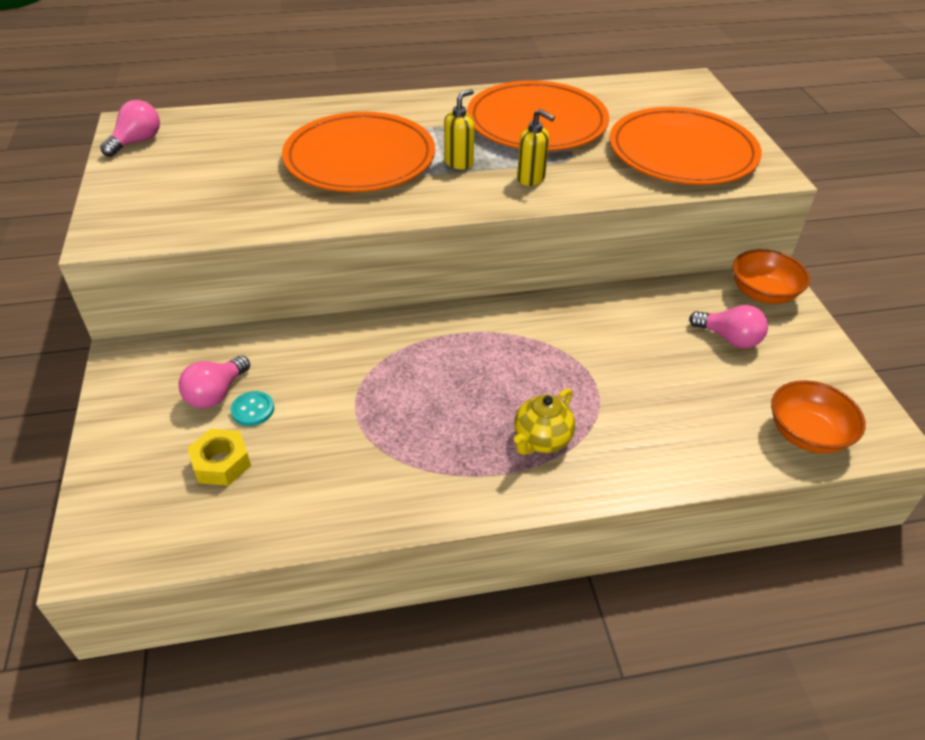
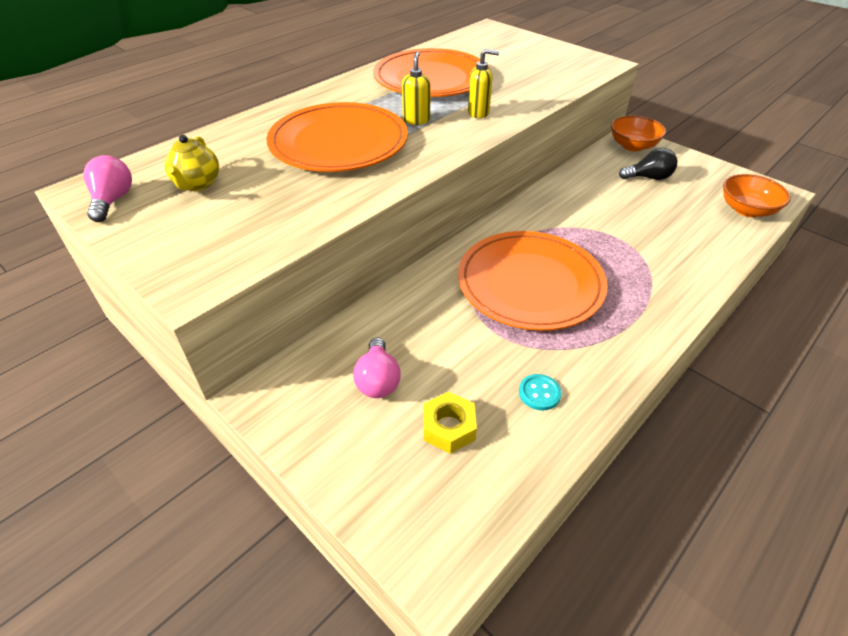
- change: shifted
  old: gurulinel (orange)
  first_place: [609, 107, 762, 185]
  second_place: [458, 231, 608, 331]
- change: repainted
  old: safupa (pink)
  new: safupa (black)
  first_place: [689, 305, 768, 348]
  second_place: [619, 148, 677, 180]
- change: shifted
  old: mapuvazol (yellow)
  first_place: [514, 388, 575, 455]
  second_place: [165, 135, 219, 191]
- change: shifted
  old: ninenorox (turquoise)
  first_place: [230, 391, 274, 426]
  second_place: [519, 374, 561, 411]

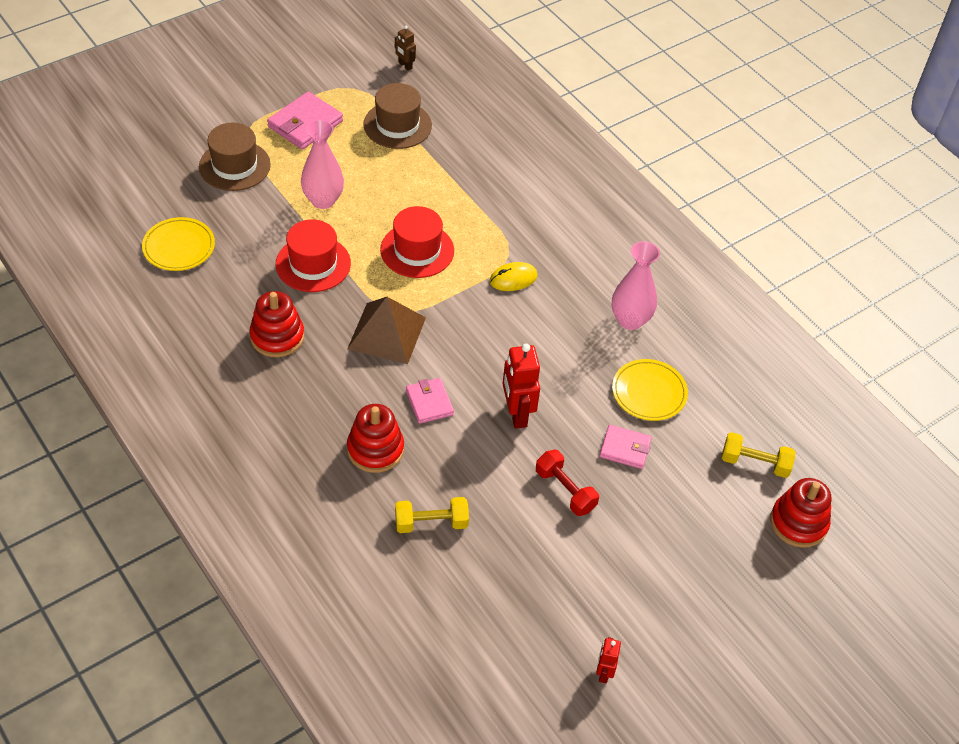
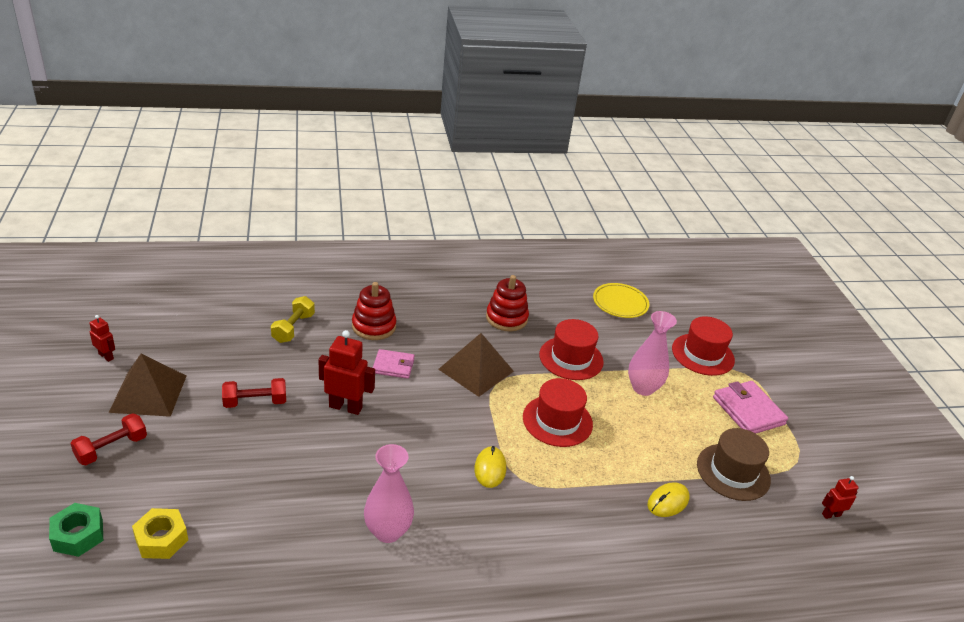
- change: repainted
  old: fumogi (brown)
  new: fumogi (red)
  first_place: [395, 26, 416, 71]
  second_place: [822, 476, 858, 519]
- change: repainted
  old: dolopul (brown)
  new: dolopul (red)
  first_place: [199, 123, 271, 191]
  second_place: [672, 316, 735, 376]
- change: gone
  old: gurulinel (yellow)
  first_place: [612, 359, 688, 421]
- change: gone
  old: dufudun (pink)
  first_place: [599, 425, 652, 469]
- change: swapped
  old: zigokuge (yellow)
  new: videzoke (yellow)
  first_place: [722, 432, 795, 478]
  second_place: [132, 508, 188, 559]
- change: swapped
  old: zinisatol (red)
  new: videzoke (green)
  first_place: [770, 478, 831, 548]
  second_place: [49, 503, 103, 557]
- change: new
  new: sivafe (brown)
  second_place: [109, 354, 186, 417]
- change: new
  new: zigokuge (red)
  second_place: [70, 414, 147, 465]
- change: new
  new: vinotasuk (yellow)
  second_place: [647, 482, 689, 517]

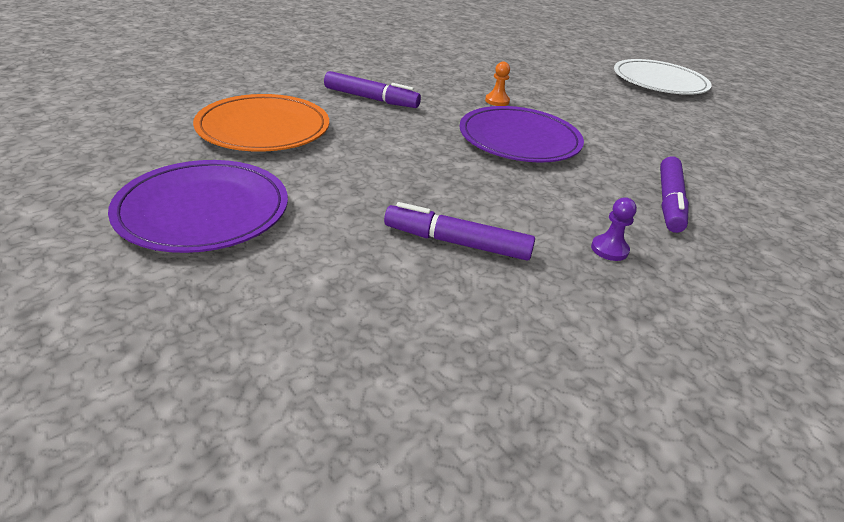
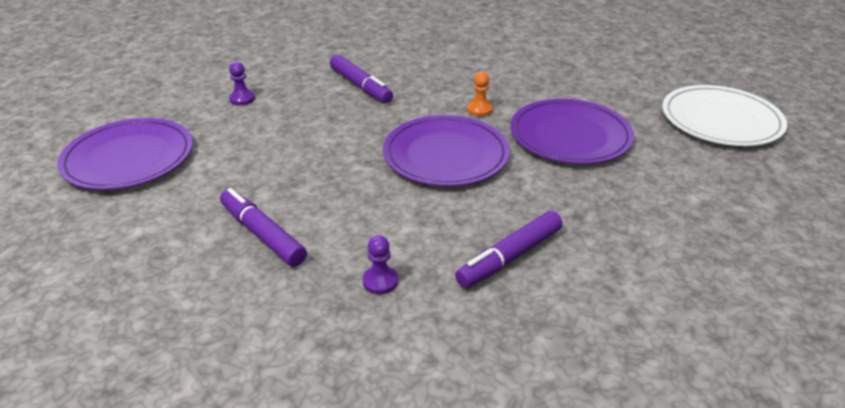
- change: swapped
  old: gurulinel (orange)
  new: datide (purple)
  first_place: [193, 94, 329, 152]
  second_place: [229, 62, 255, 106]
- change: new
  new: gurulinel (purple)
  second_place: [510, 99, 634, 164]

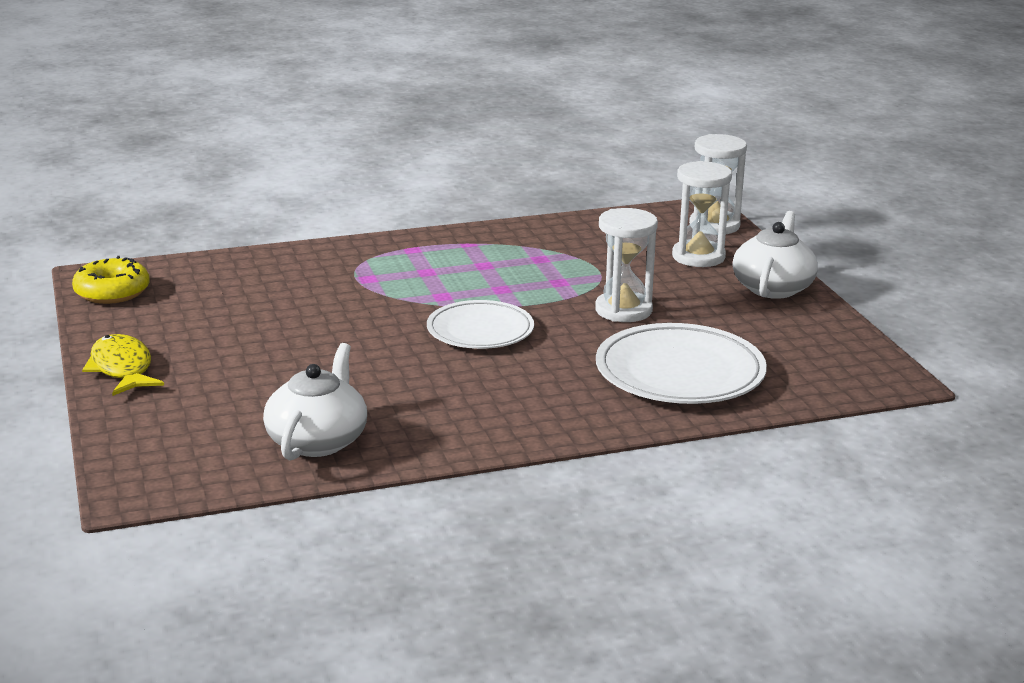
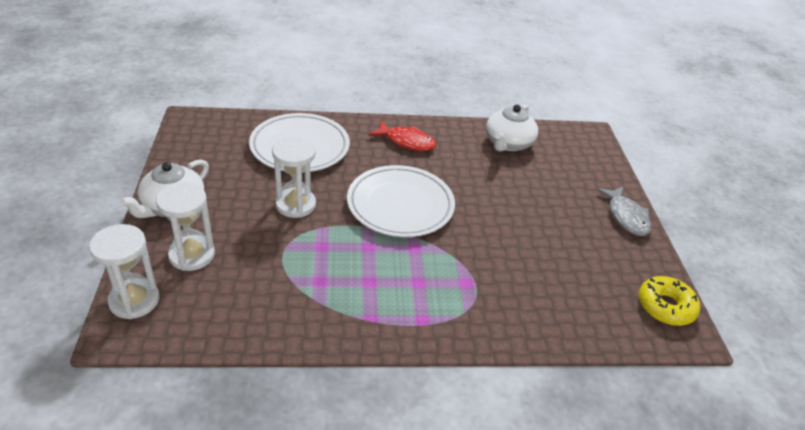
- change: scaled
  old: gurulinel (white)
  first_place: [427, 300, 534, 349]
  second_place: [347, 165, 455, 237]
  factor: 1.5
- change: repainted
  old: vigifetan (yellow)
  new: vigifetan (grey)
  first_place: [82, 334, 164, 396]
  second_place: [596, 186, 651, 236]
- change: new
  new: vigifetan (red)
  second_place: [369, 121, 436, 151]

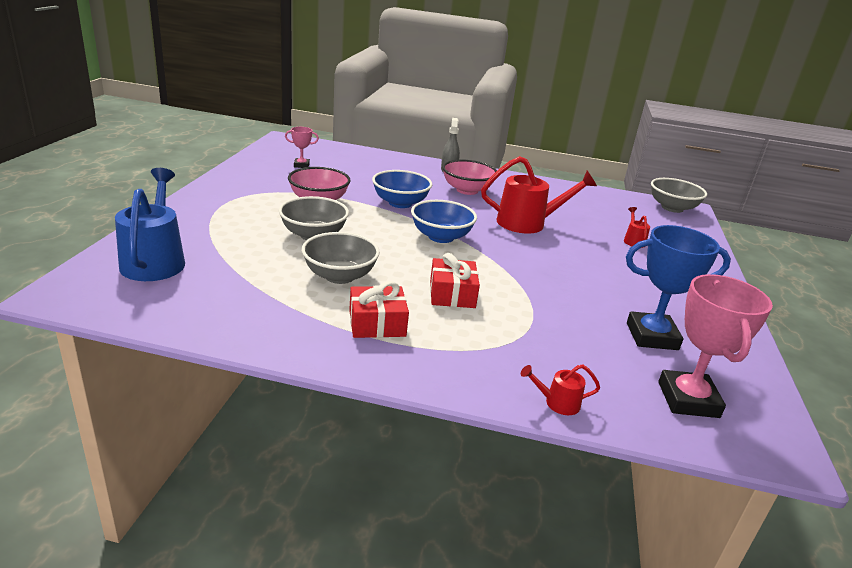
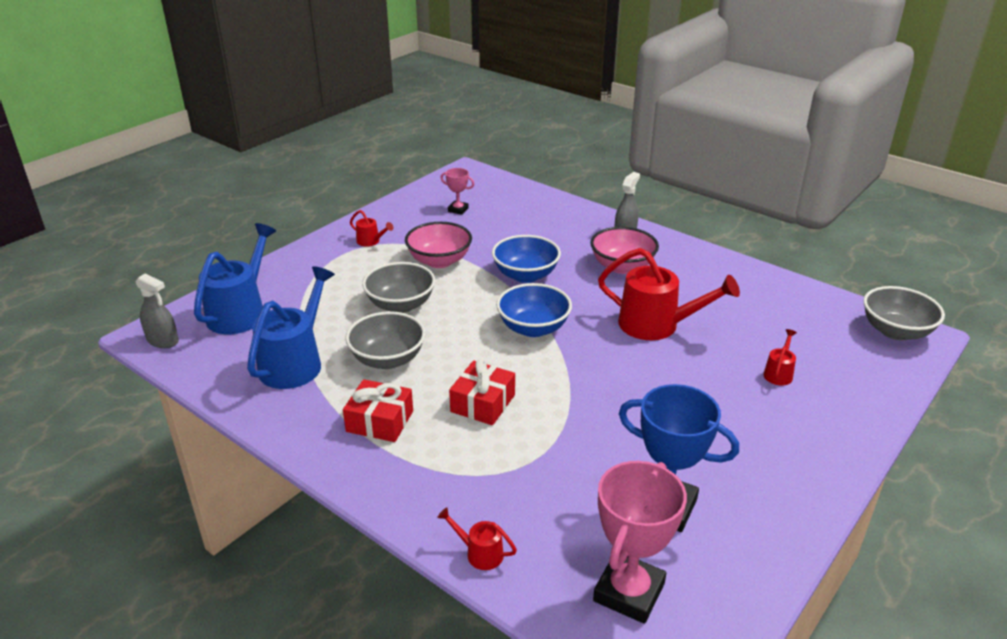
- change: new
  new: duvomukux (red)
  second_place: [350, 210, 393, 247]
- change: new
  new: duvomukux (blue)
  second_place: [247, 266, 335, 389]
- change: new
  new: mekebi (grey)
  second_place: [135, 273, 179, 348]

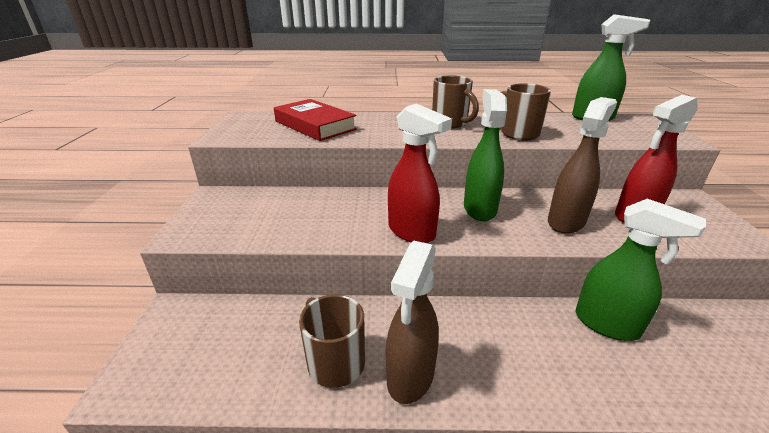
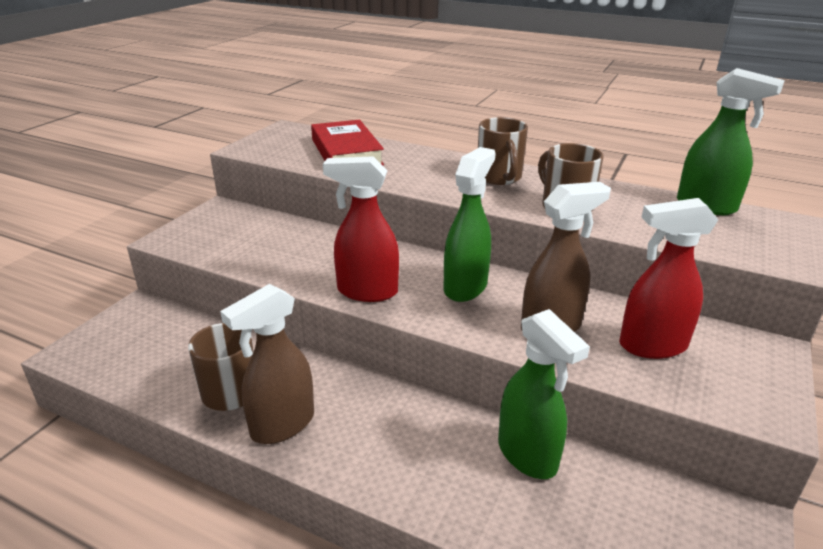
- change: rotated
  old: mekebi (red)
  first_place: [388, 104, 452, 243]
  second_place: [323, 156, 399, 302]
  degrees: 120

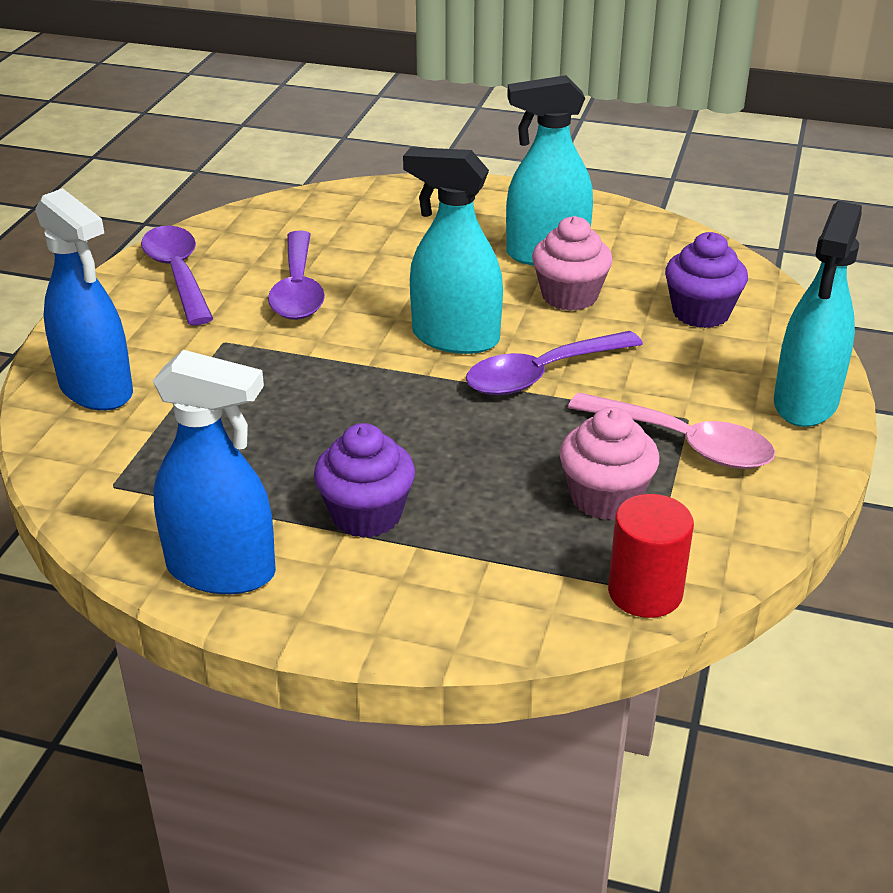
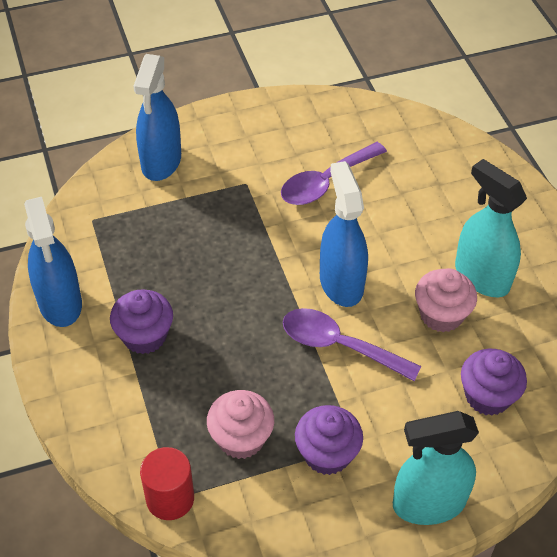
- change: repainted
  old: mekebi (turquoise)
  new: mekebi (blue)
  first_place: [403, 147, 503, 354]
  second_place: [320, 161, 368, 307]
- change: gone
  old: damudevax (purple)
  first_place: [141, 226, 213, 325]
- change: swapped
  old: damudevax (pink)
  new: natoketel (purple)
  first_place: [568, 392, 775, 469]
  second_place: [295, 405, 363, 475]

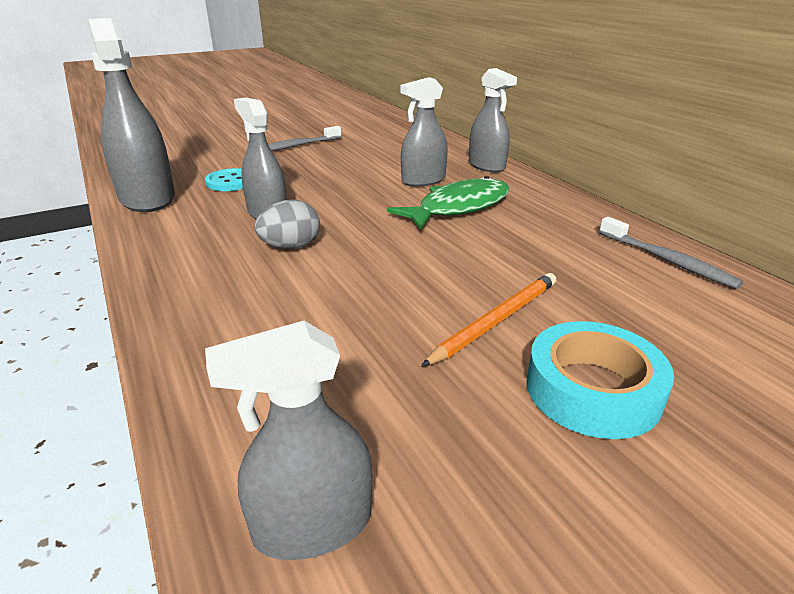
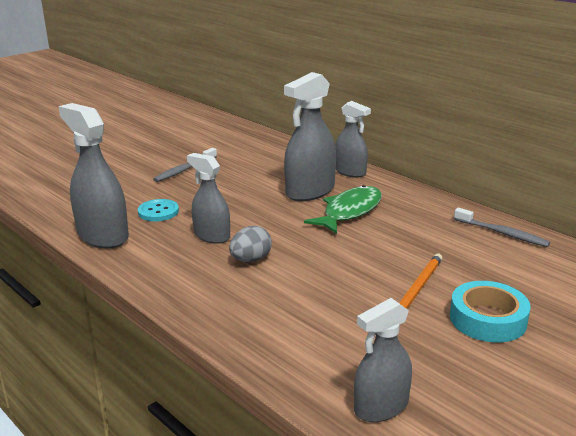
- change: scaled
  old: mekebi (grey)
  first_place: [400, 77, 448, 187]
  second_place: [284, 72, 336, 201]
  factor: 1.56

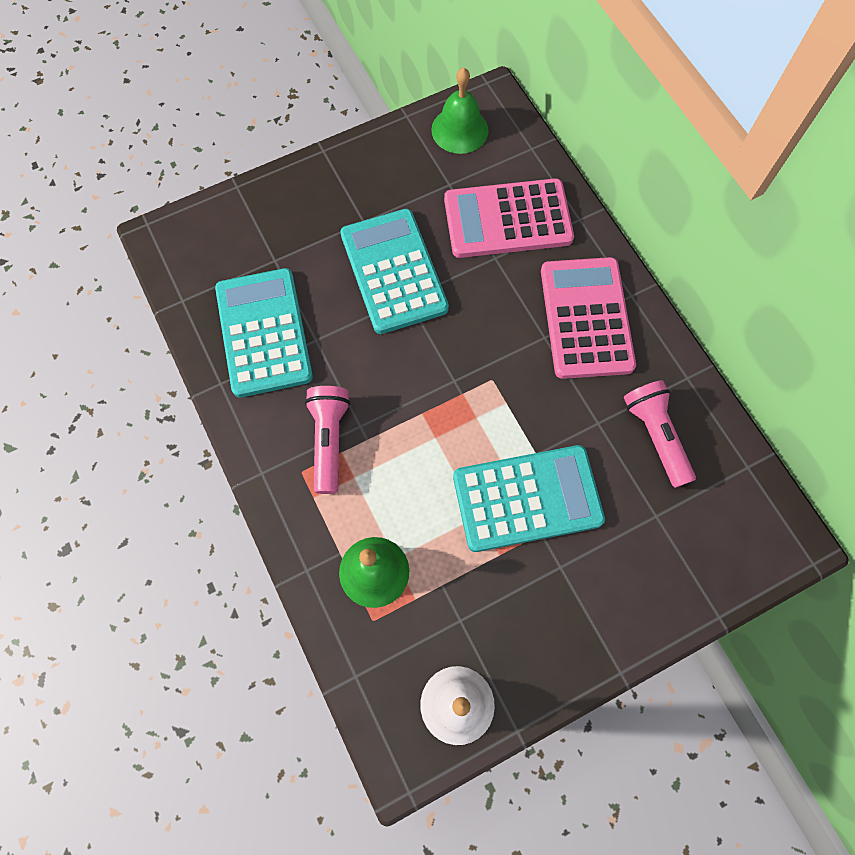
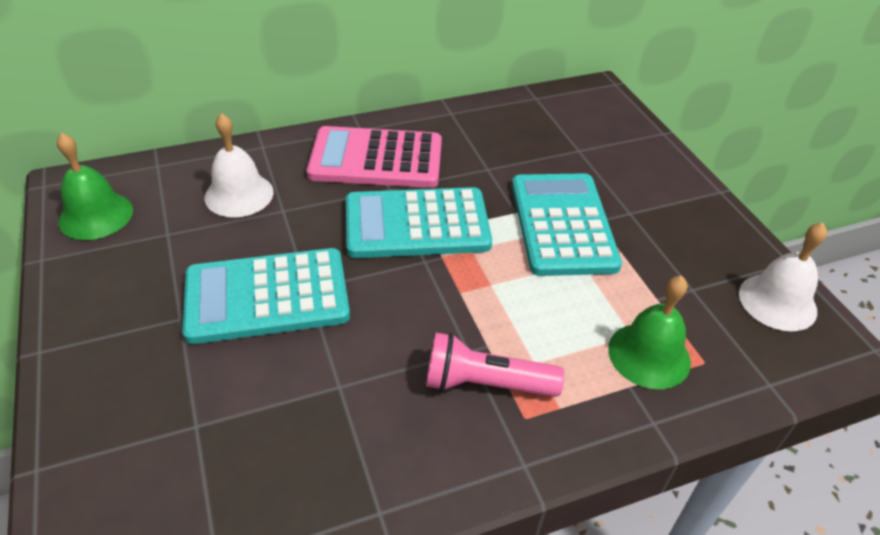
- change: swapped
  old: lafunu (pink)
  new: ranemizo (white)
  first_place: [444, 178, 574, 258]
  second_place: [204, 113, 274, 217]
- change: shifted
  old: lafunu (turquoise)
  first_place: [215, 268, 313, 398]
  second_place: [346, 187, 492, 258]
- change: gone
  old: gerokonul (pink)
  first_place: [624, 380, 696, 488]

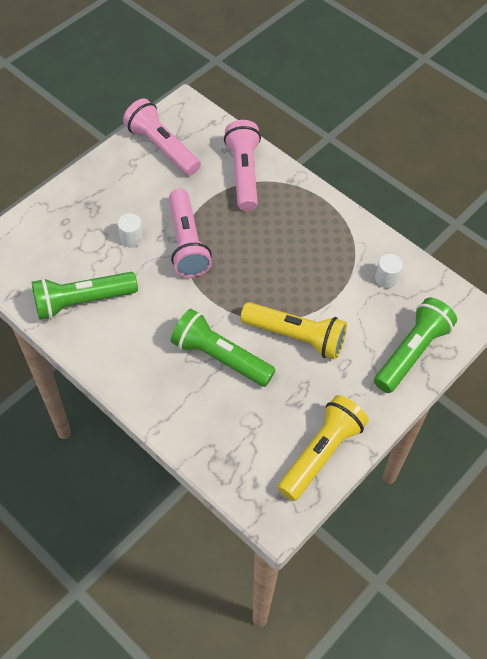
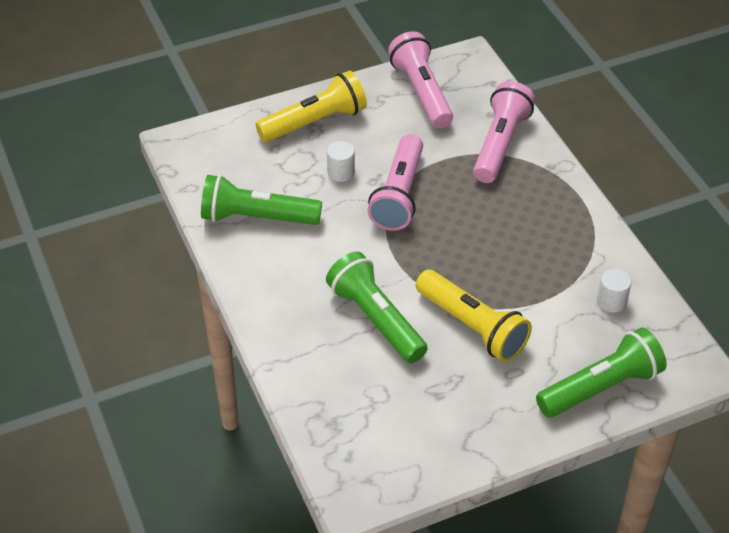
- change: shifted
  old: gerokonul (yellow)
  first_place: [278, 395, 369, 501]
  second_place: [255, 70, 367, 142]

